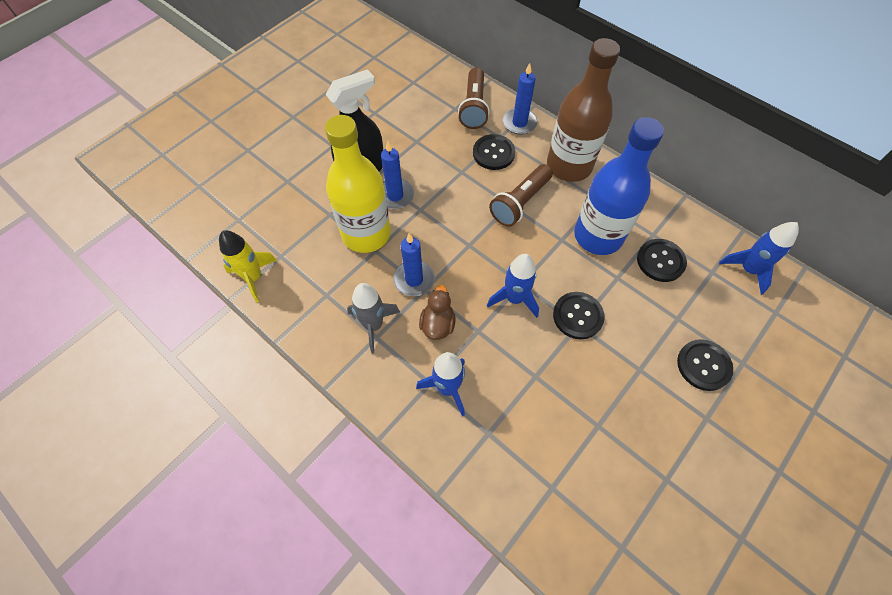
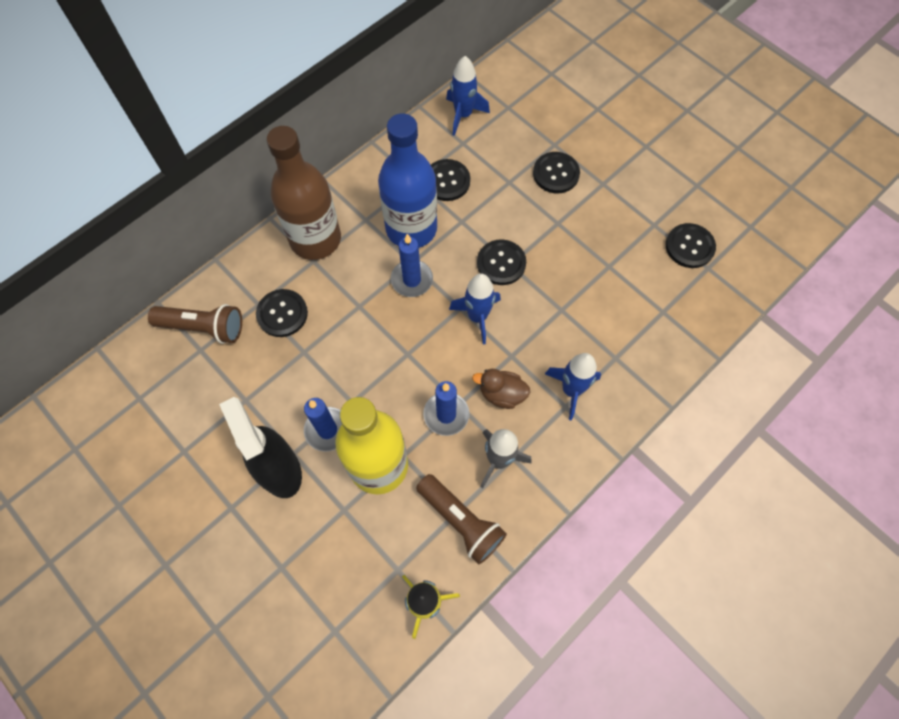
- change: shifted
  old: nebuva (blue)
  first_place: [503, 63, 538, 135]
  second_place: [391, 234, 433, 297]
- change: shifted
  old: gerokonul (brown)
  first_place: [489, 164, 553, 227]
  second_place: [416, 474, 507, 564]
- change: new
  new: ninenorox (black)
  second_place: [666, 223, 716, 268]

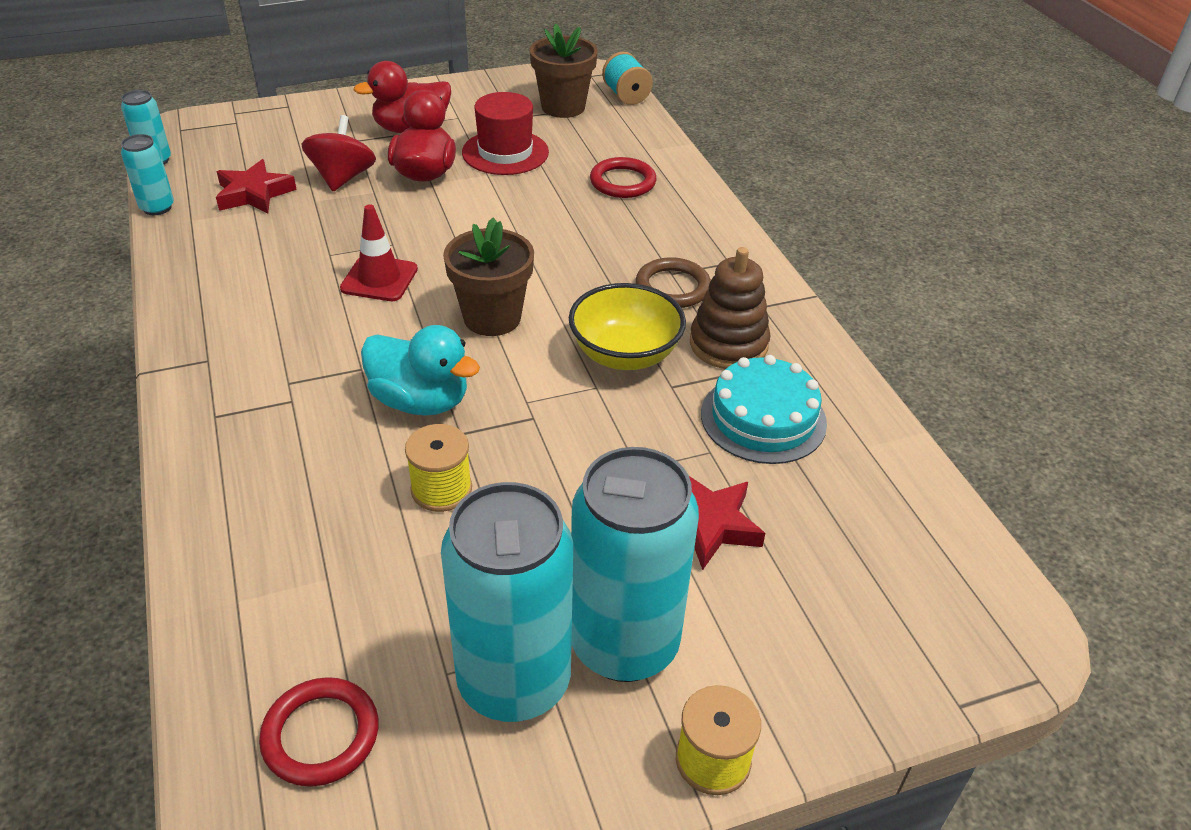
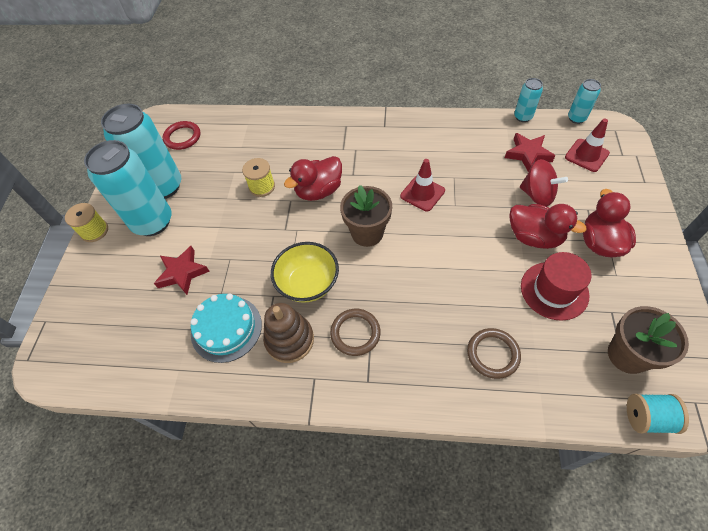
- change: repainted
  old: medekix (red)
  new: medekix (brown)
  first_place: [590, 157, 657, 198]
  second_place: [467, 328, 521, 379]
- change: repainted
  old: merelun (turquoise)
  new: merelun (red)
  first_place: [361, 325, 480, 416]
  second_place: [284, 156, 342, 201]
- change: new
  new: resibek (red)
  second_place: [565, 118, 610, 172]

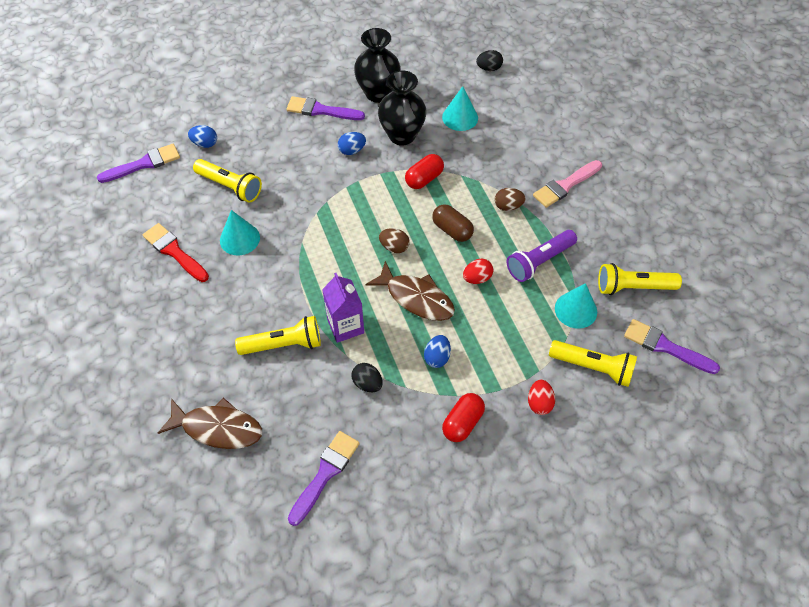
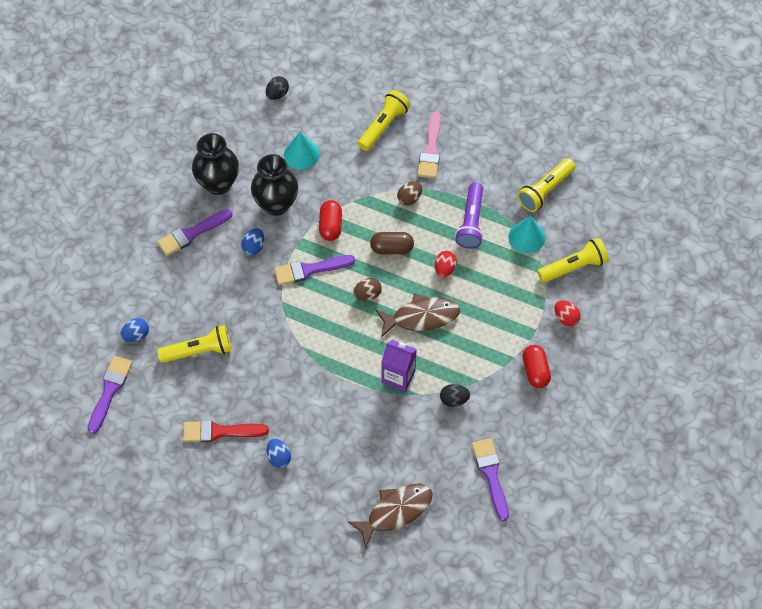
- change: gone
  old: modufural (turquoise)
  first_place: [220, 210, 260, 255]
- change: shifted
  old: gerokonul (yellow)
  first_place: [235, 316, 321, 355]
  second_place: [358, 90, 411, 151]
- change: shifted
  old: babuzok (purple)
  first_place: [624, 319, 720, 374]
  second_place: [274, 255, 355, 285]
- change: shifted
  old: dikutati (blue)
  first_place: [424, 335, 451, 368]
  second_place: [266, 439, 291, 468]

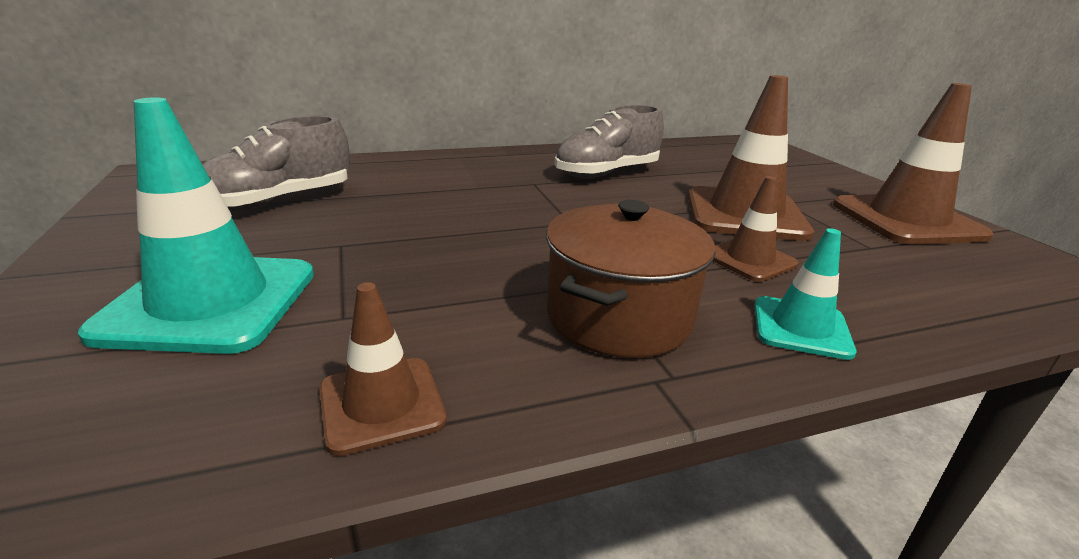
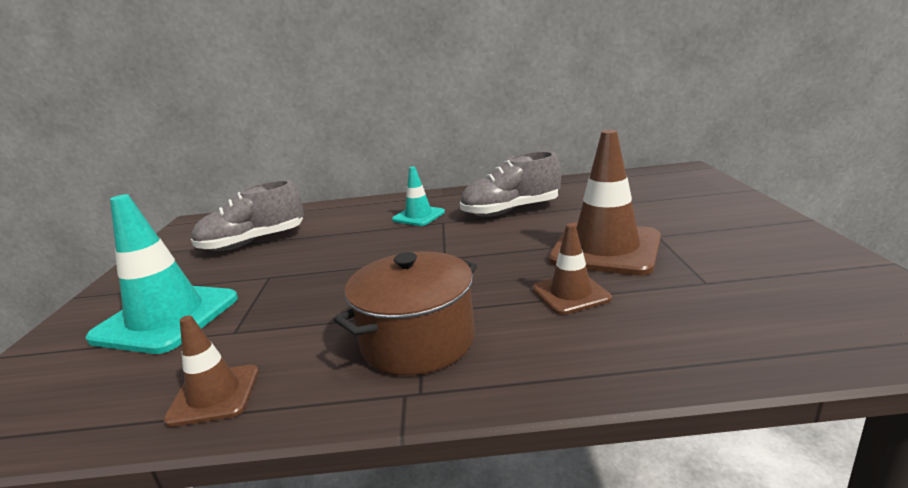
- change: gone
  old: resibek (brown)
  first_place: [833, 83, 994, 245]
- change: shifted
  old: resibek (turquoise)
  first_place: [754, 228, 856, 360]
  second_place: [392, 167, 445, 226]

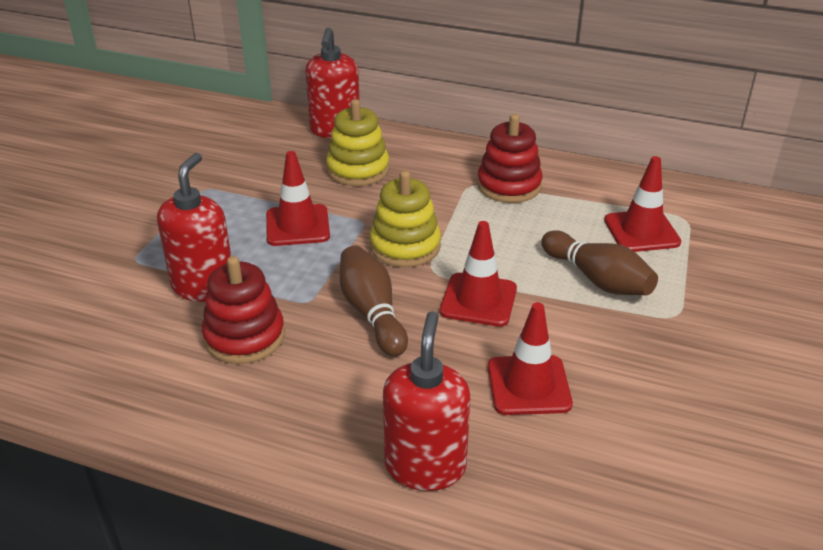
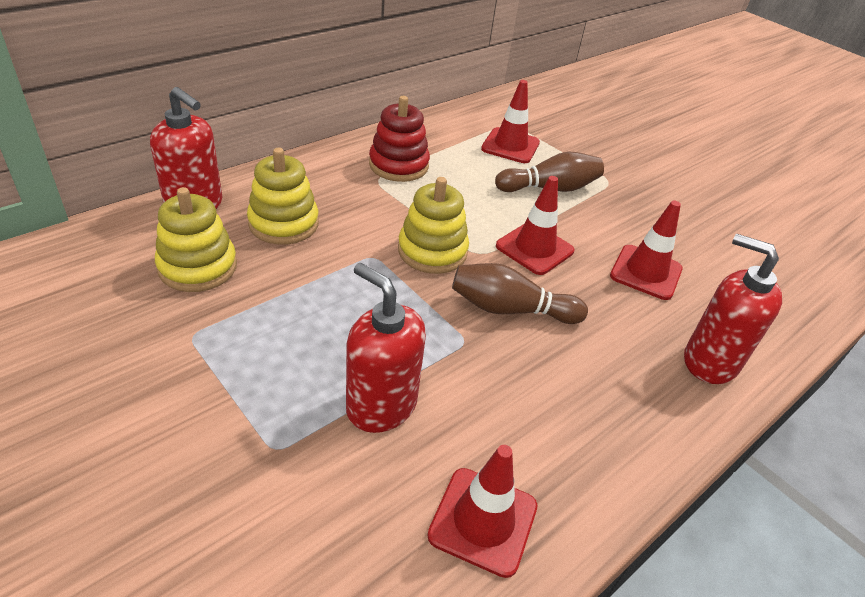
- change: shifted
  old: resibek (red)
  first_place: [266, 151, 330, 246]
  second_place: [427, 445, 537, 578]
- change: gone
  old: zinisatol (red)
  first_place: [202, 256, 285, 364]
- change: new
  new: zinisatol (yellow)
  second_place: [155, 187, 237, 292]

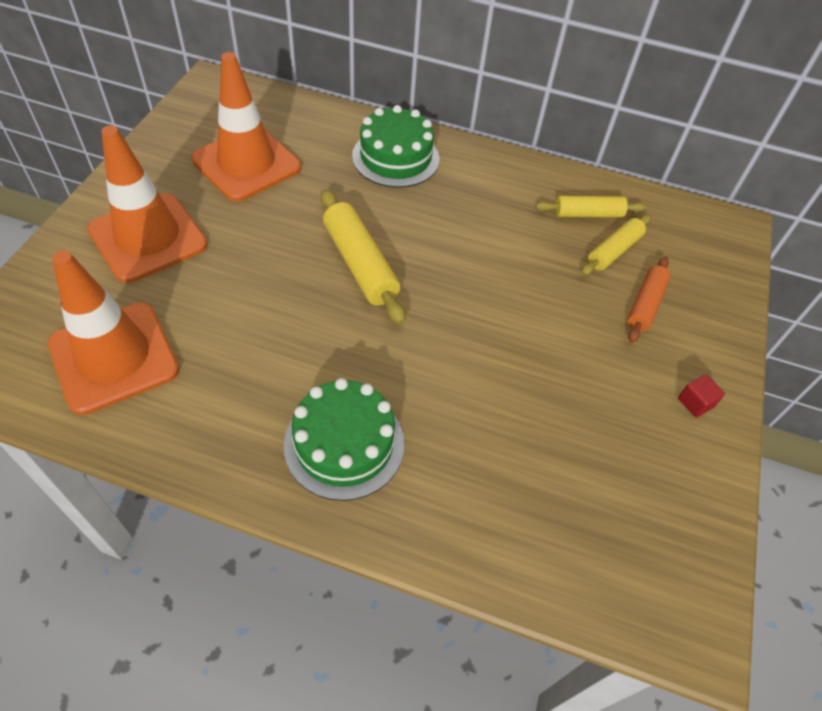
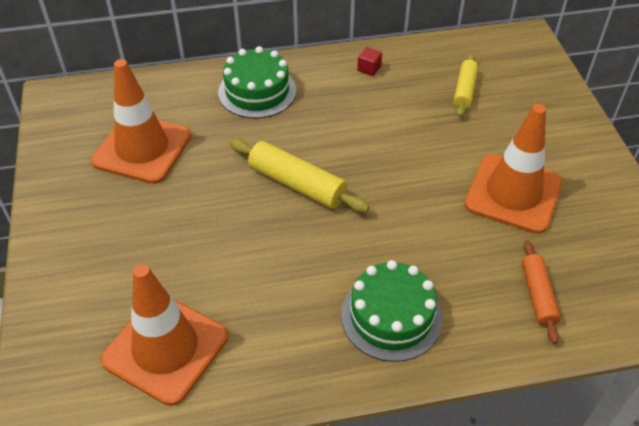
- change: shifted
  old: resibek (orange)
  first_place: [87, 125, 208, 283]
  second_place: [465, 104, 562, 234]
- change: gone
  old: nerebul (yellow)
  first_place: [536, 196, 646, 218]
- change: shifted
  old: nerebul (orange)
  first_place: [627, 257, 671, 343]
  second_place: [522, 240, 561, 344]
- change: shifted
  old: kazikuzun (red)
  first_place: [678, 374, 725, 418]
  second_place: [357, 47, 382, 76]

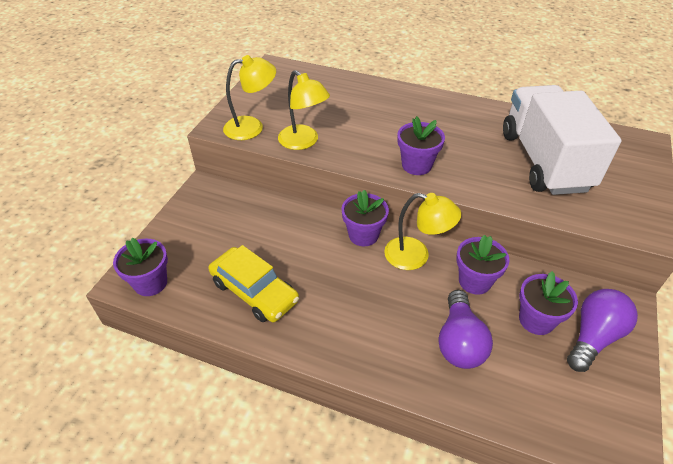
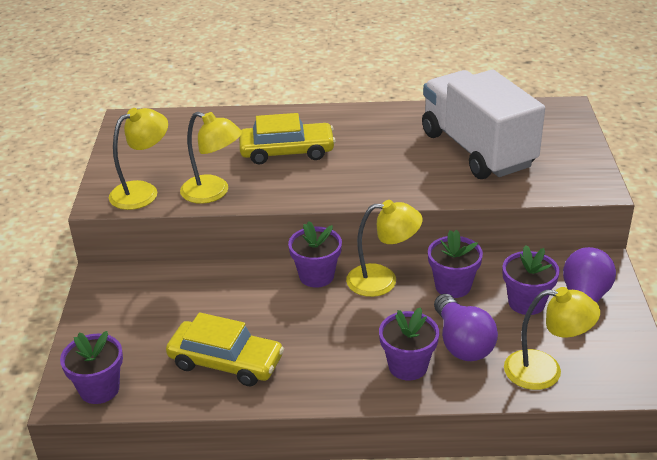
- change: shifted
  old: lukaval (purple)
  first_place: [397, 116, 445, 175]
  second_place: [379, 307, 439, 381]
- change: new
  new: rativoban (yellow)
  second_place: [239, 113, 336, 165]
- change: new
  new: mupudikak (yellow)
  second_place: [504, 287, 600, 390]

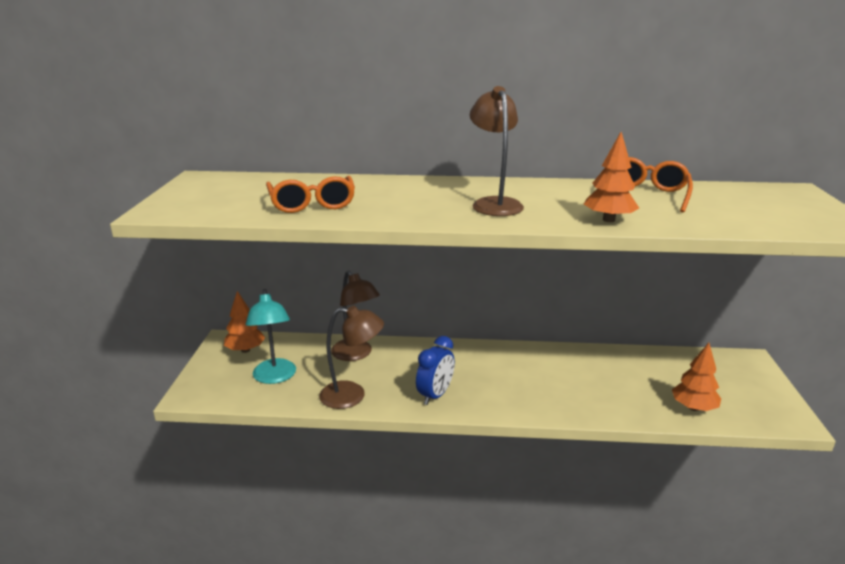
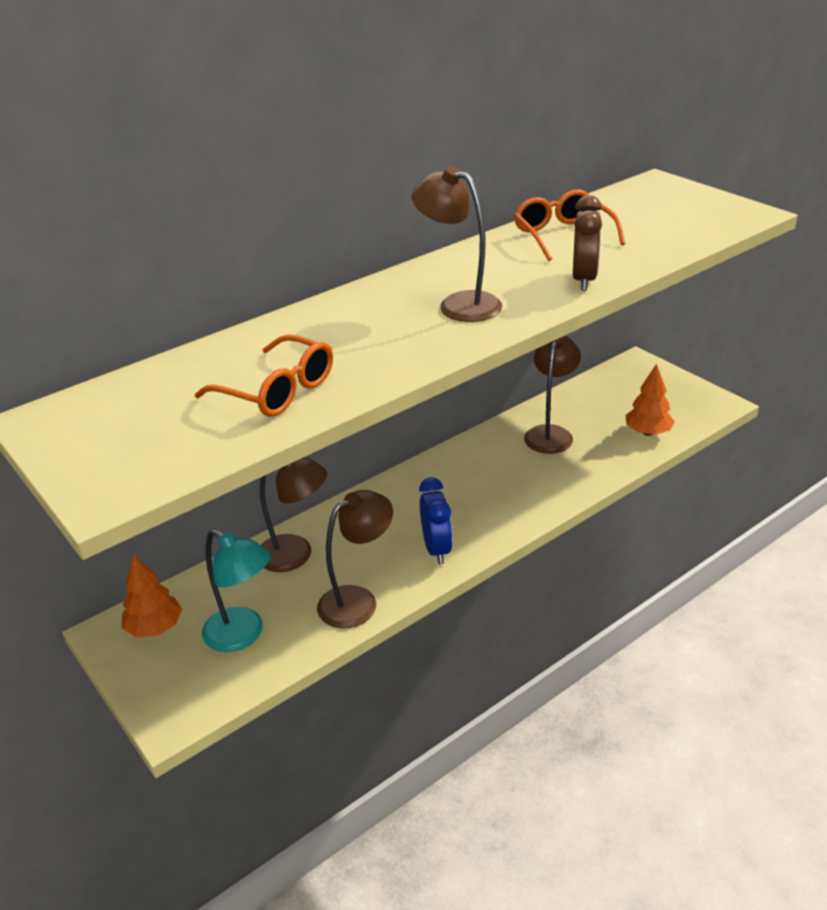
- change: swapped
  old: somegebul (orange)
  new: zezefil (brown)
  first_place: [584, 132, 639, 222]
  second_place: [573, 195, 602, 291]
- change: new
  new: mupudikak (brown)
  second_place: [524, 336, 581, 454]

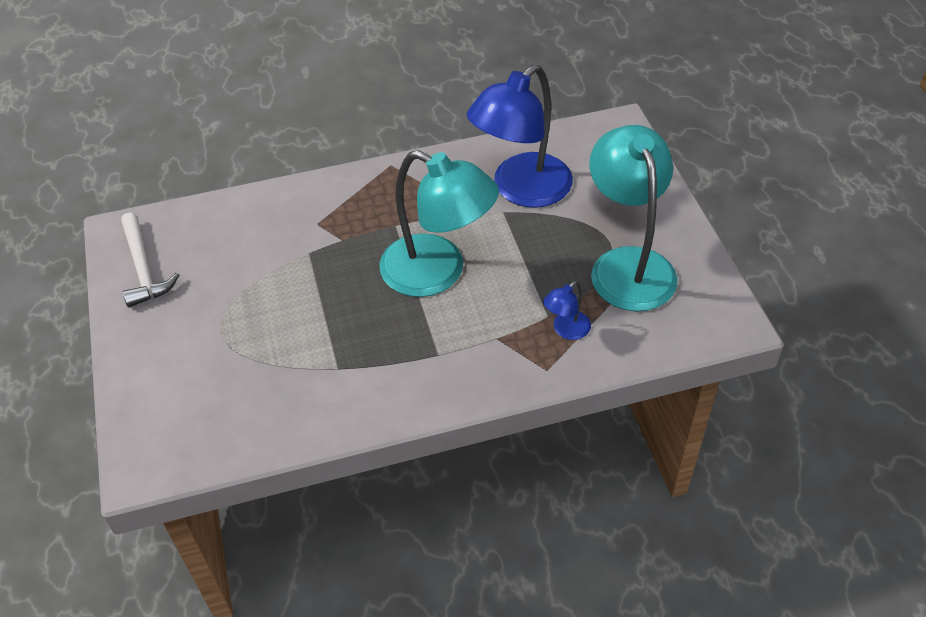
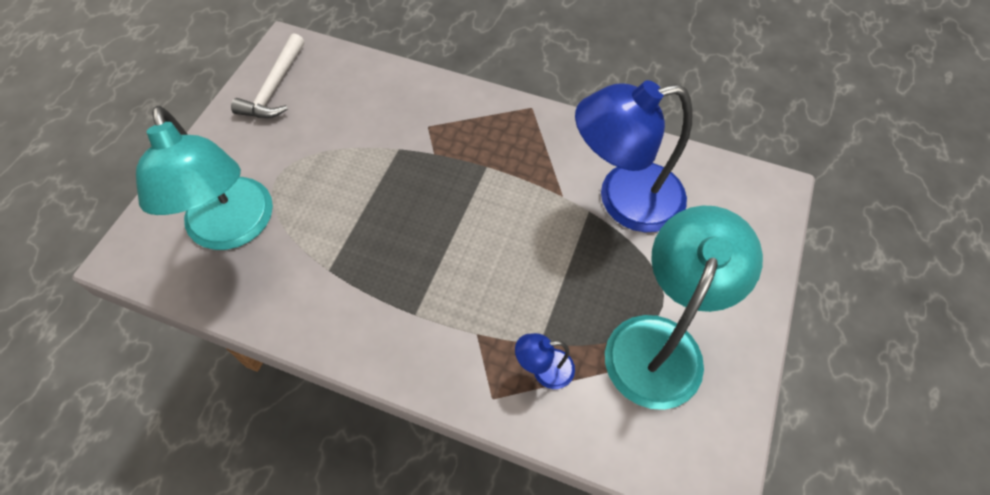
- change: shifted
  old: mupudikak (turquoise)
  first_place: [379, 150, 499, 297]
  second_place: [136, 106, 273, 250]

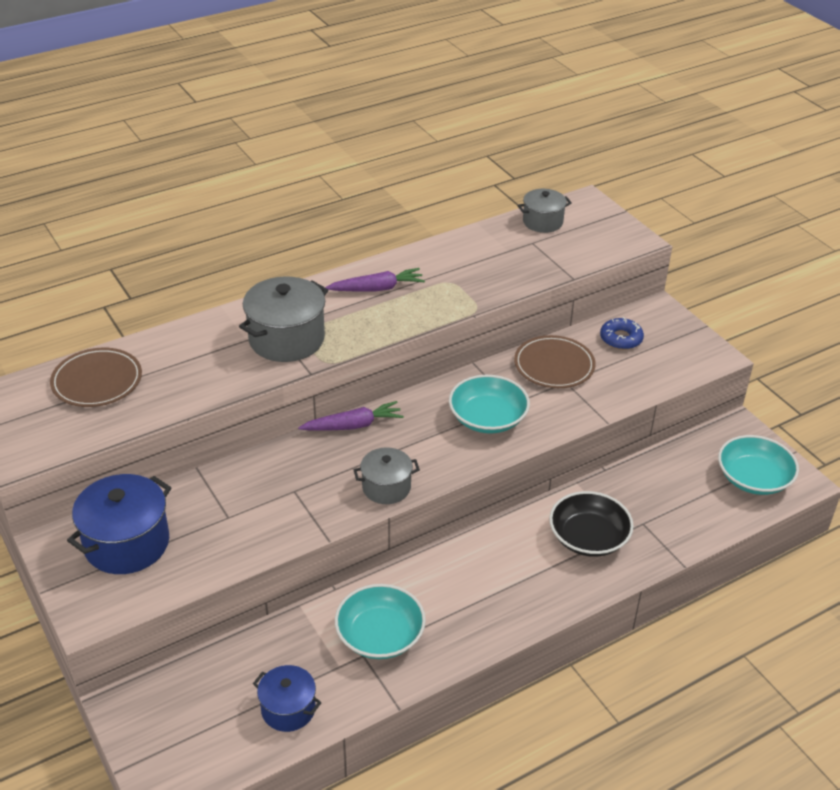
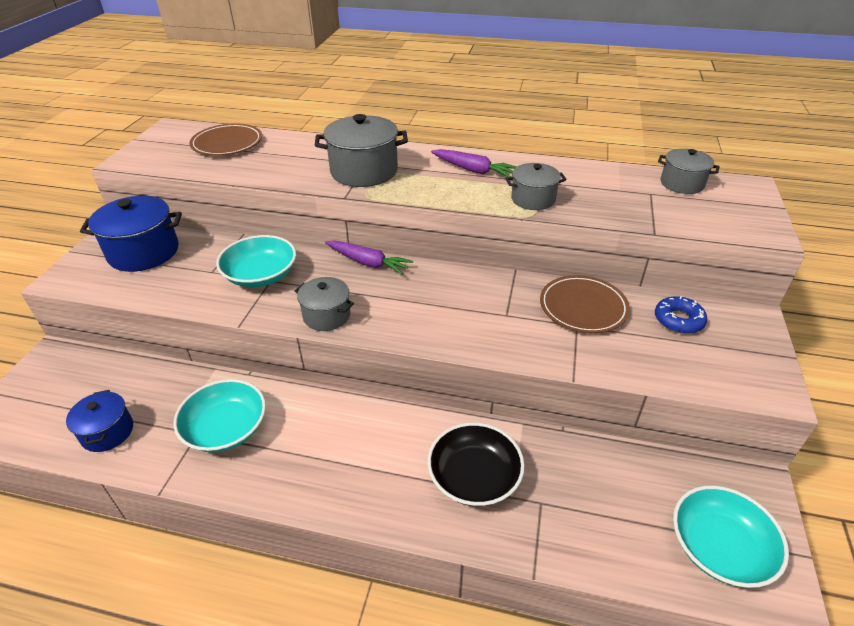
- change: shifted
  old: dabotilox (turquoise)
  first_place: [449, 375, 530, 434]
  second_place: [216, 235, 296, 287]
- change: new
  new: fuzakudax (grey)
  second_place: [505, 163, 567, 210]

